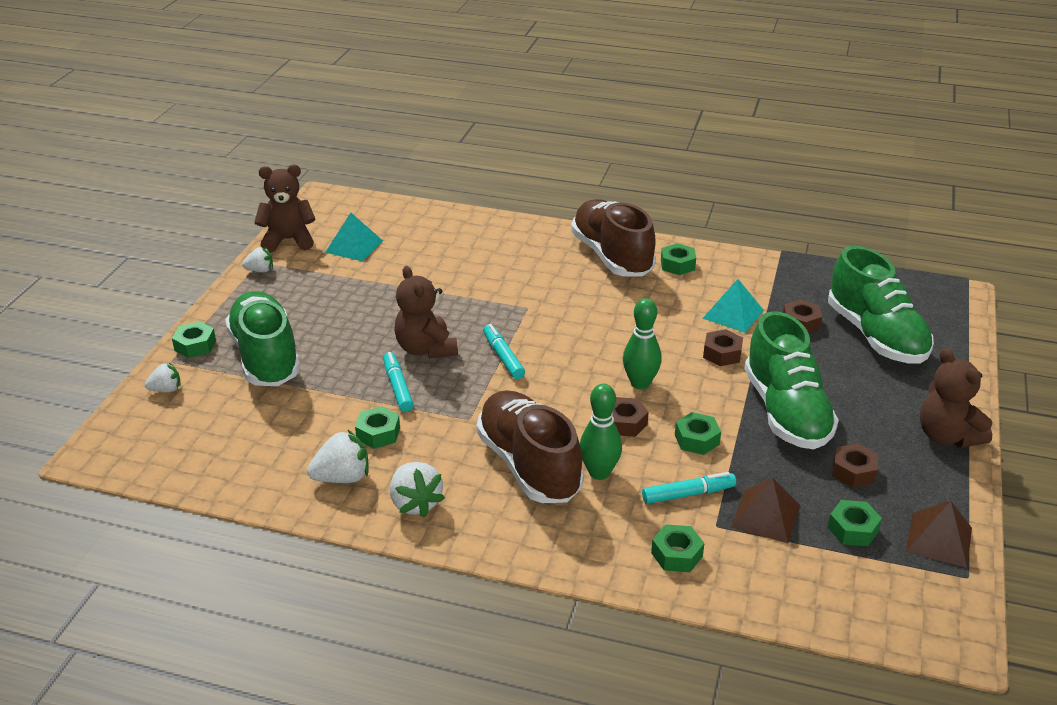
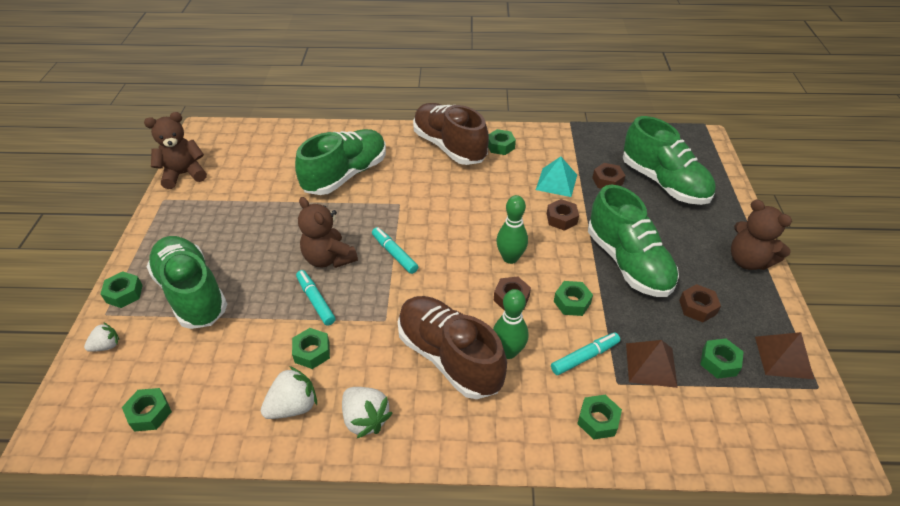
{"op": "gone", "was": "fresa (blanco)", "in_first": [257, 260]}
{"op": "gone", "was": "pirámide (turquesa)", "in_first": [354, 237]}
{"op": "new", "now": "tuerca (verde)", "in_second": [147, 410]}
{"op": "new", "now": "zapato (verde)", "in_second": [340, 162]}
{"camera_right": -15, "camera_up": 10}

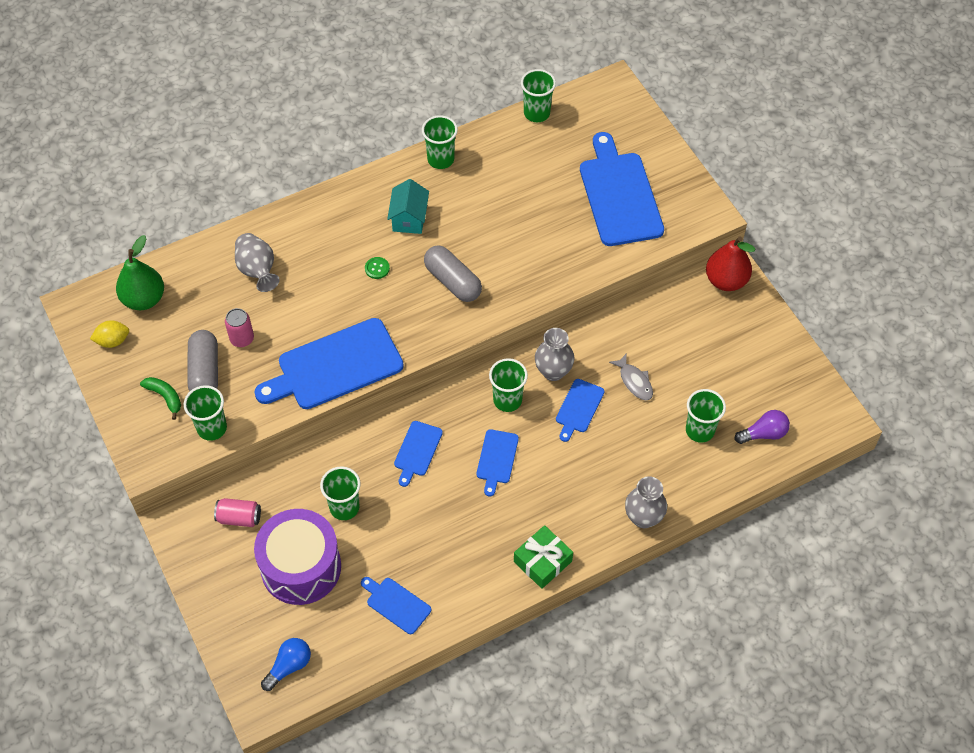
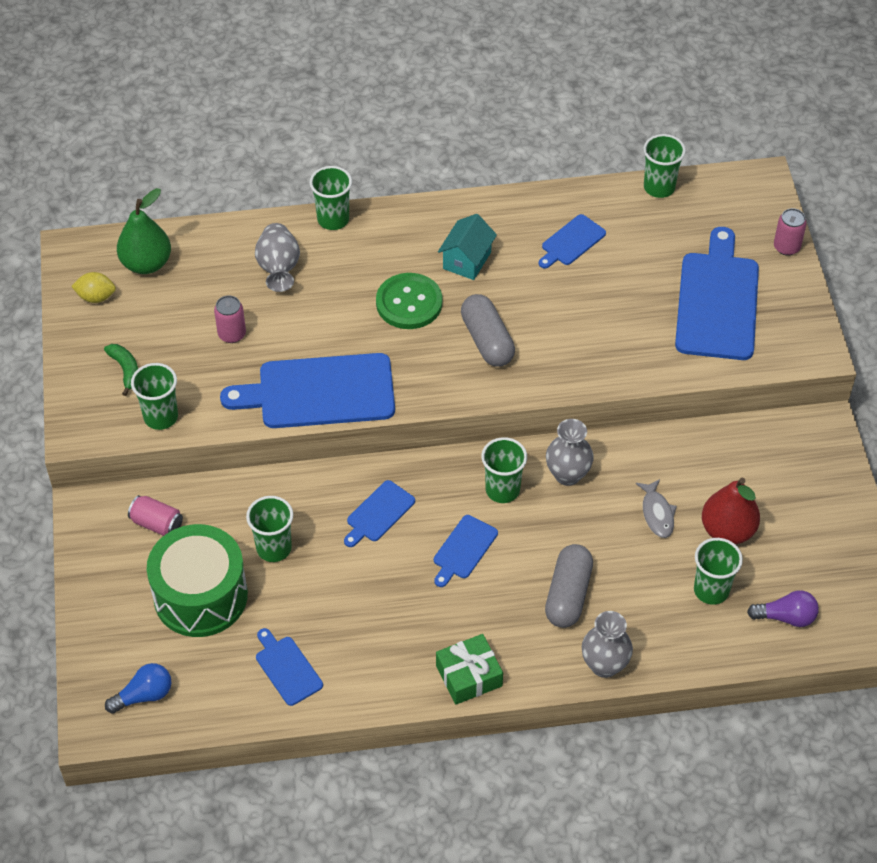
{"op": "shifted", "was": "cápsula (gris)", "in_first": [203, 360], "in_second": [569, 586]}
{"op": "repainted", "was": "tambor (morado)", "now": "tambor (verde)", "in_first": [297, 557], "in_second": [197, 580]}
{"op": "scaled", "was": "botón (verde)", "in_first": [377, 268], "in_second": [409, 301], "ratio": 2.29}
{"op": "shifted", "was": "vaso (verde)", "in_first": [440, 142], "in_second": [331, 198]}
{"op": "shifted", "was": "tabla de cortar (azul)", "in_first": [580, 410], "in_second": [572, 241]}
{"op": "shifted", "was": "pera (rojo)", "in_first": [730, 264], "in_second": [731, 511]}
{"op": "new", "now": "lata (rosa)", "in_second": [790, 232]}
{"camera_right": 20, "camera_up": -5}

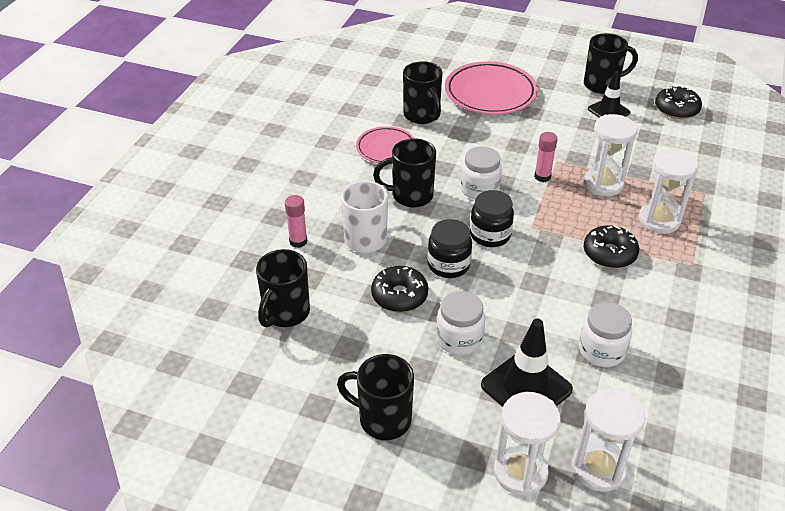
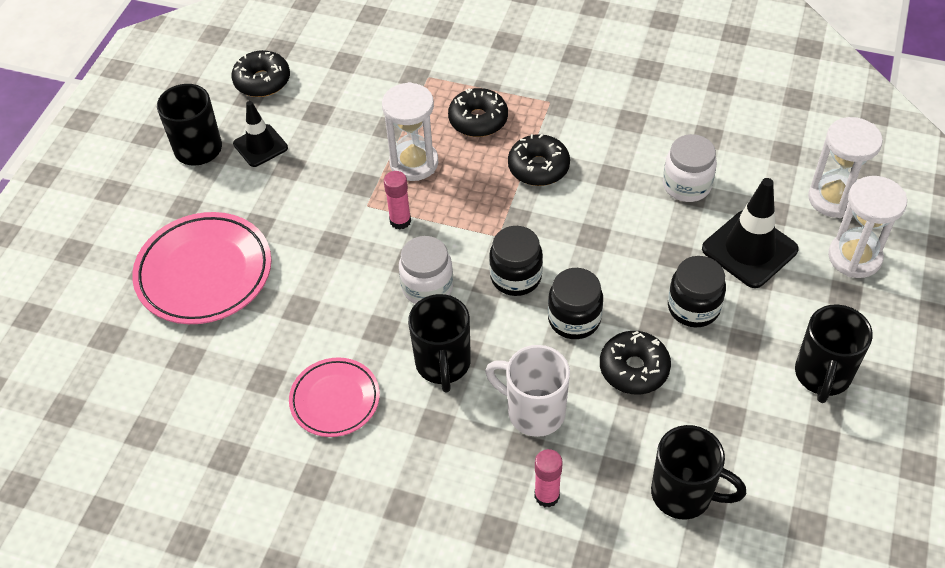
{"op": "gone", "was": "taza (negro)", "in_first": [423, 92]}
{"op": "repainted", "was": "tarro (blanco)", "now": "tarro (negro)", "in_first": [460, 323], "in_second": [697, 291]}
{"op": "swapped", "was": "reloj de arena (blanco)", "now": "rosquilla (negro)", "in_first": [668, 191], "in_second": [478, 112]}
{"camera_right": -90, "camera_up": 10}

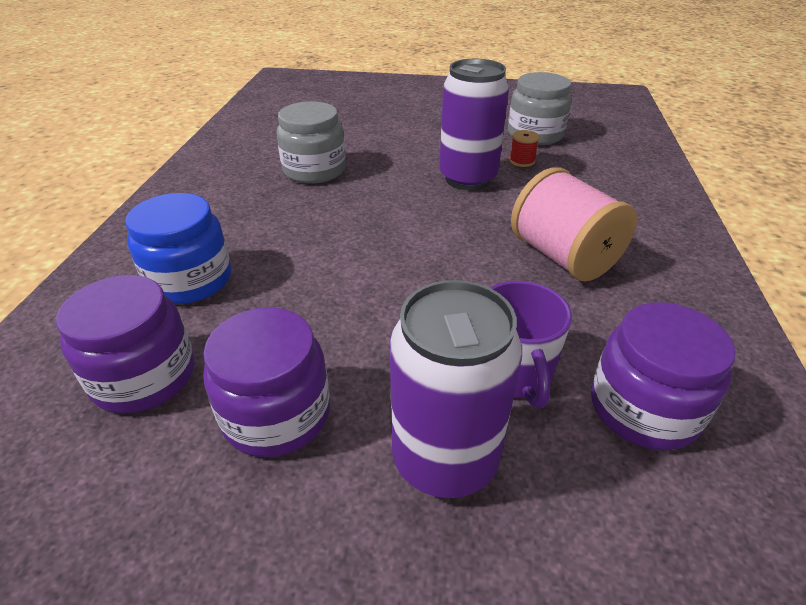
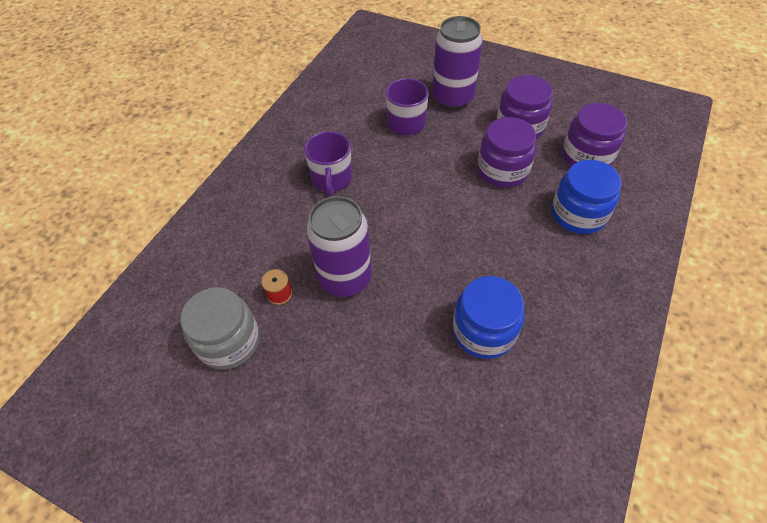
{"op": "repainted", "was": "tarro (gris)", "now": "tarro (azul)", "in_first": [311, 142], "in_second": [489, 317]}
{"op": "swapped", "was": "carrete (rosa)", "now": "taza (morado)", "in_first": [574, 224], "in_second": [328, 163]}
{"op": "shifted", "was": "tarro (morado)", "in_first": [663, 376], "in_second": [507, 152]}
{"camera_right": -160, "camera_up": 15}

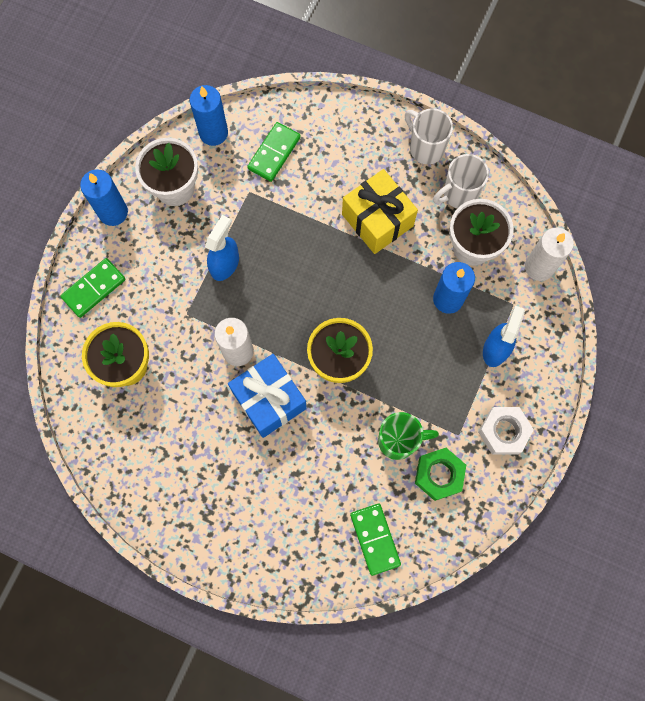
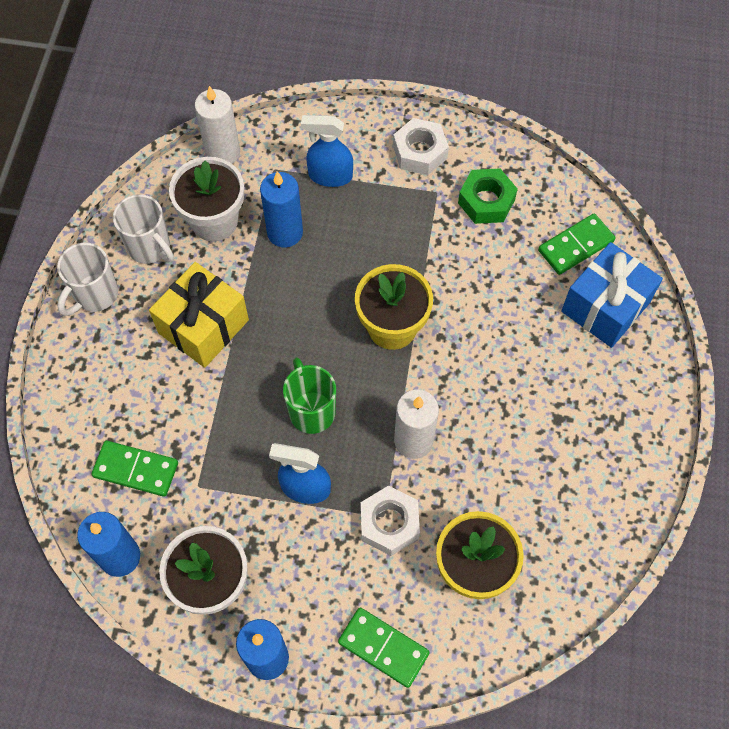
{"op": "shifted", "was": "regalo (azul)", "in_first": [267, 396], "in_second": [612, 295]}
{"op": "shifted", "was": "taza (verde)", "in_first": [408, 436], "in_second": [309, 395]}
{"op": "new", "now": "tuerca (blanco)", "in_second": [390, 520]}
{"camera_right": -105, "camera_up": -10}

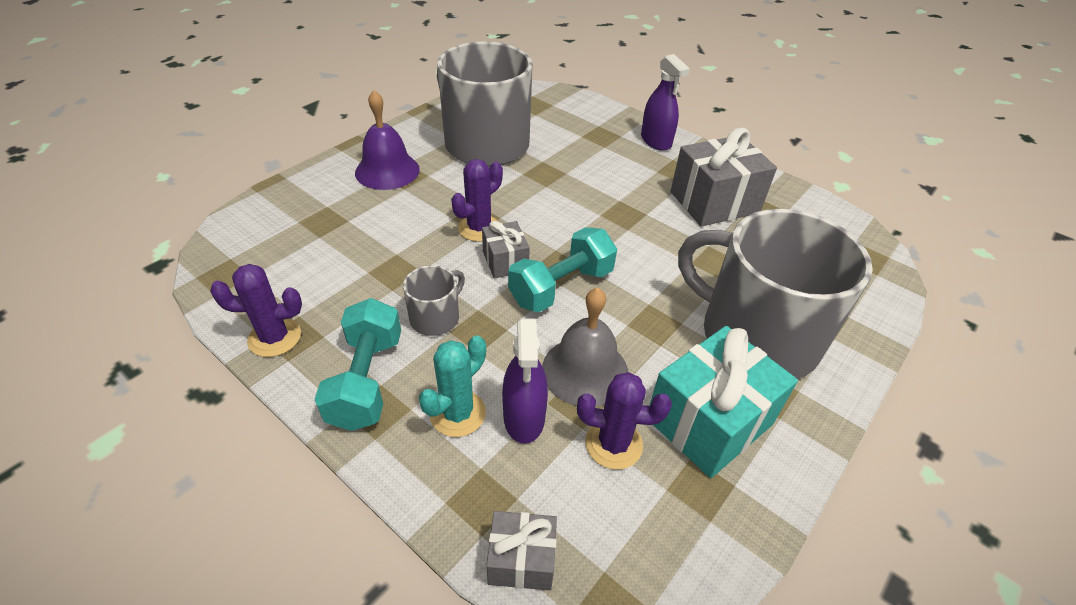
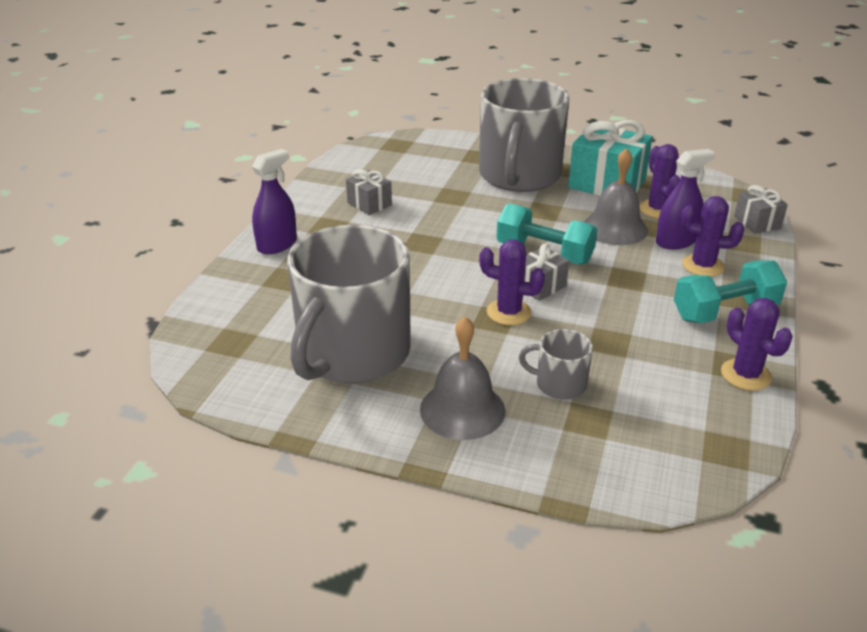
{"op": "repainted", "was": "campana (morado)", "now": "campana (gris)", "in_first": [387, 140], "in_second": [462, 378]}
{"op": "shifted", "was": "taza (gris)", "in_first": [434, 300], "in_second": [556, 364]}
{"op": "repainted", "was": "cactus (turquesa)", "now": "cactus (morado)", "in_first": [452, 386], "in_second": [712, 236]}
{"op": "scaled", "was": "regalo (gris)", "in_first": [724, 177], "in_second": [369, 192], "ratio": 0.53}
{"camera_right": -110, "camera_up": -10}

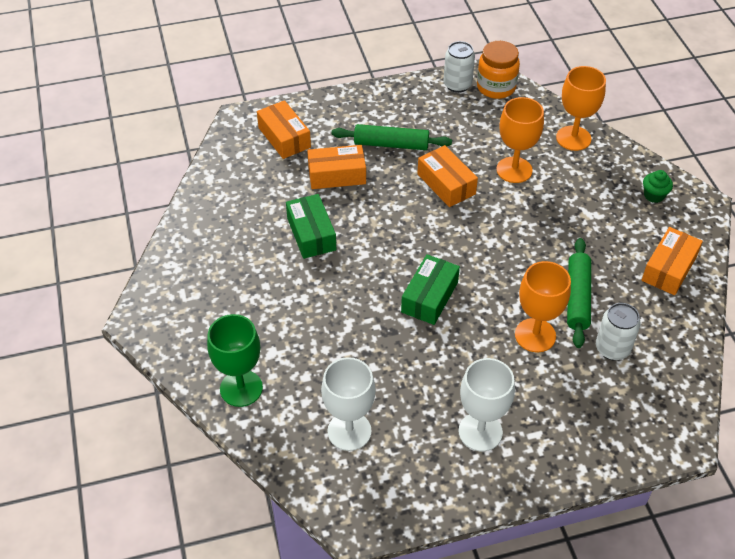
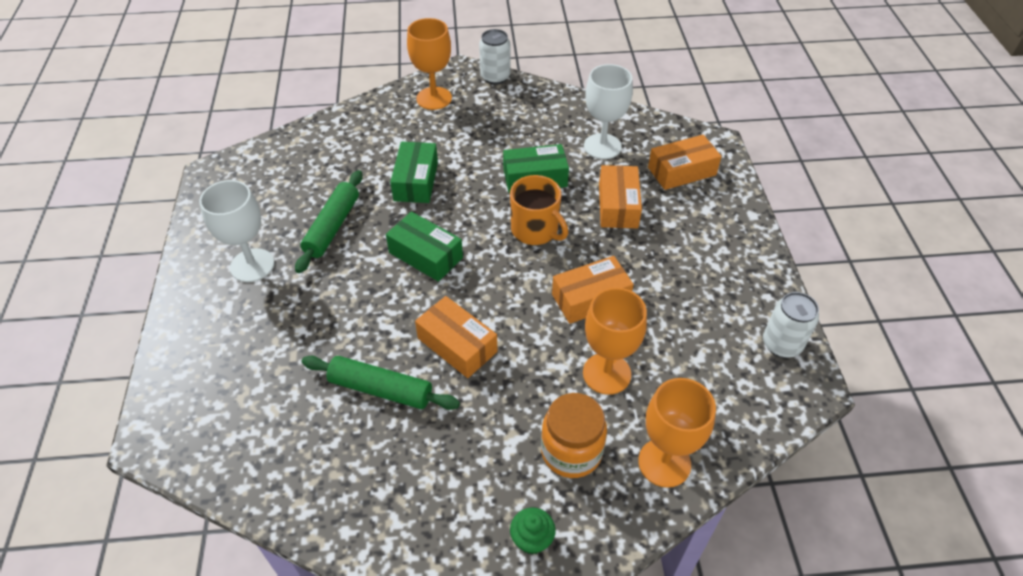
{"op": "gone", "was": "copa (verde)", "in_first": [235, 360]}
{"op": "shifted", "was": "copa (blanco)", "in_first": [348, 404], "in_second": [608, 111]}
{"op": "shifted", "was": "rodillo (verde)", "in_first": [391, 137], "in_second": [329, 221]}
{"op": "shifted", "was": "tarro (naranja)", "in_first": [498, 70], "in_second": [574, 435]}
{"op": "shifted", "was": "copa (naranja)", "in_first": [543, 306], "in_second": [429, 64]}
{"op": "shifted", "was": "lata (blanco)", "in_first": [618, 331], "in_second": [494, 57]}
{"op": "shifted", "was": "caja (naranja)", "in_first": [672, 261], "in_second": [456, 337]}
{"op": "new", "now": "caja (verde)", "in_second": [414, 172]}
{"op": "new", "now": "taza (naranja)", "in_second": [539, 210]}
{"camera_right": 100, "camera_up": 0}

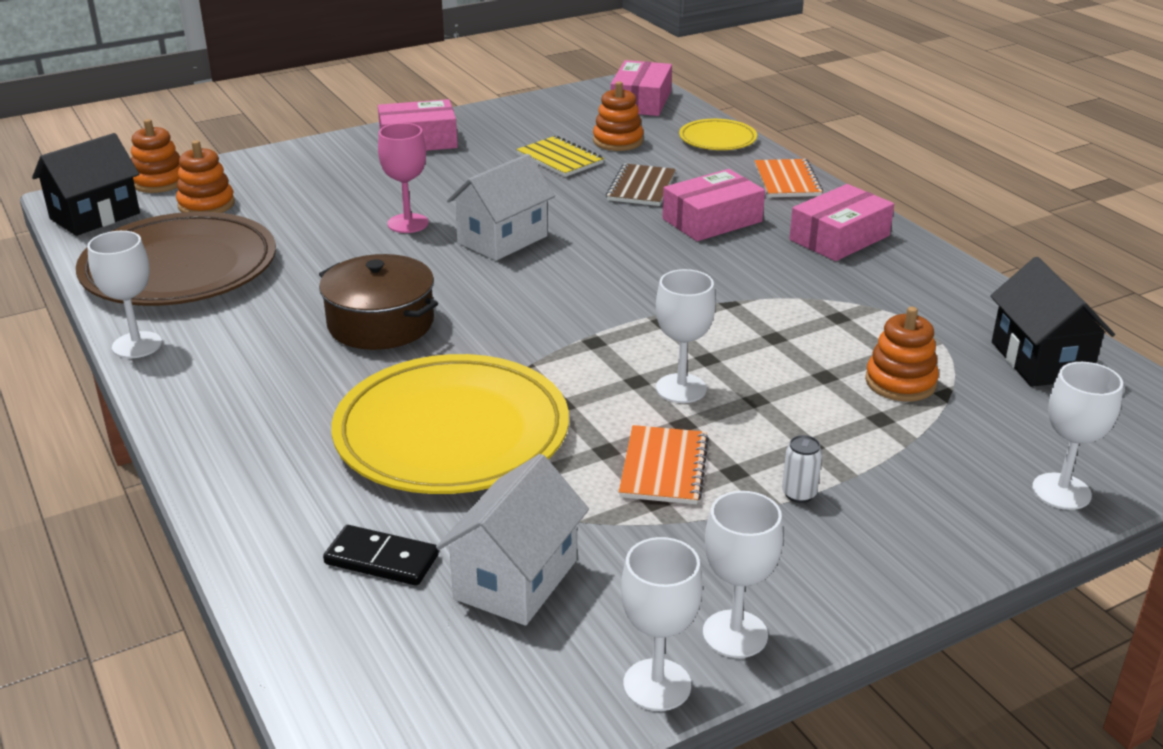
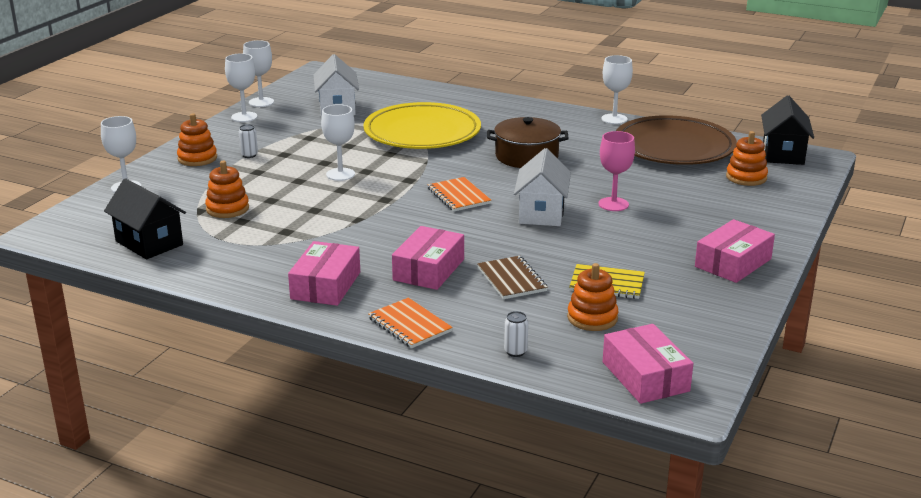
{"op": "shifted", "was": "juguete apilable (naranja)", "in_first": [155, 156], "in_second": [197, 139]}
{"op": "gone", "was": "ficha de dominó (negro)", "in_first": [381, 555]}
{"op": "shifted", "was": "cuaderno (naranja)", "in_first": [664, 465], "in_second": [459, 194]}
{"op": "swapped", "was": "plato (amarillo)", "now": "lata (blanco)", "in_first": [718, 134], "in_second": [516, 334]}
{"camera_right": 145, "camera_up": -5}

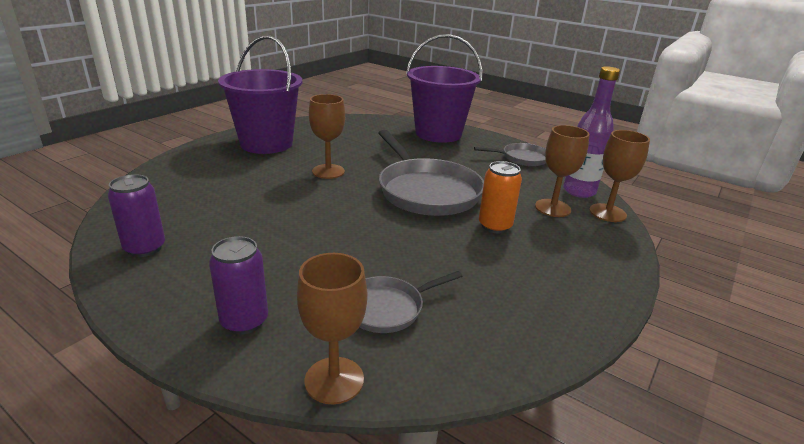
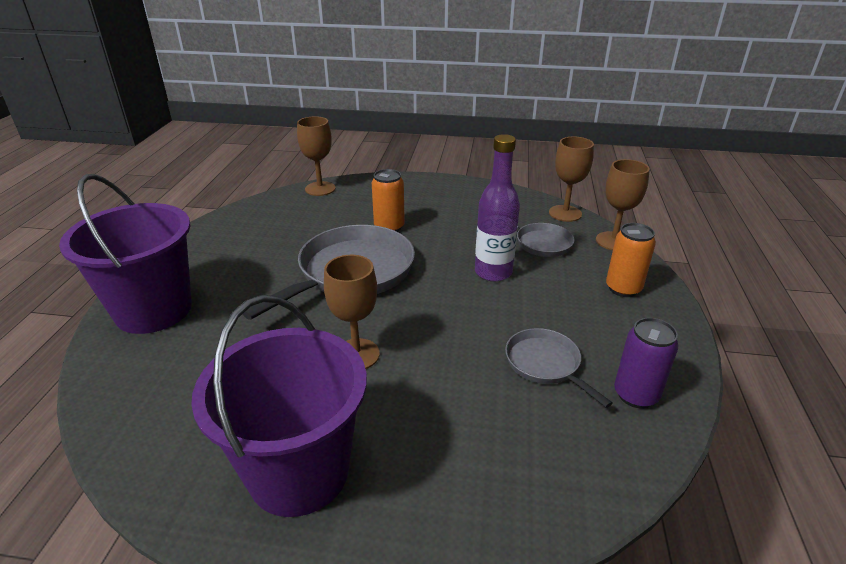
{"op": "repainted", "was": "lata (morado)", "now": "lata (naranja)", "in_first": [238, 285], "in_second": [631, 260]}
{"op": "shifted", "was": "sartén (gris)", "in_first": [510, 154], "in_second": [558, 368]}
{"op": "shifted", "was": "copa (marrón)", "in_first": [562, 171], "in_second": [571, 179]}
{"op": "shifted", "was": "botella (morado)", "in_first": [591, 132], "in_second": [497, 208]}
{"camera_right": -115, "camera_up": 5}

